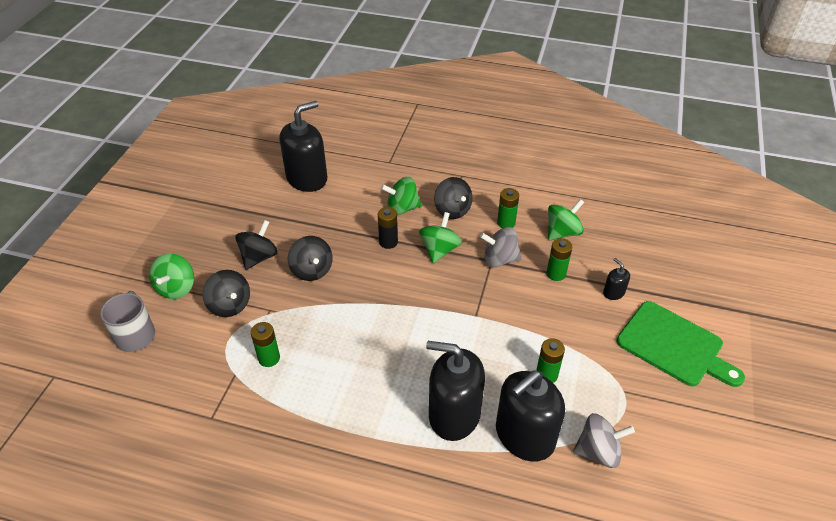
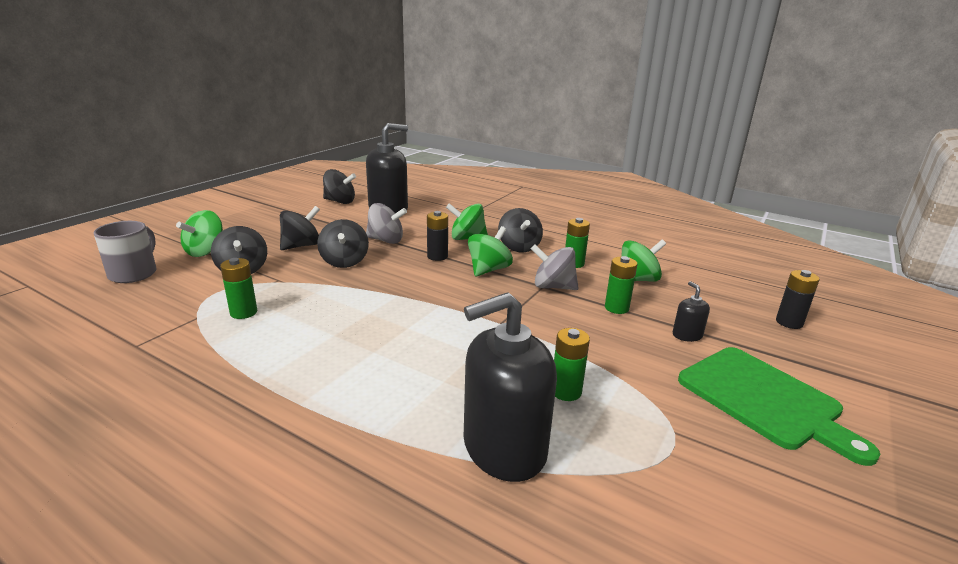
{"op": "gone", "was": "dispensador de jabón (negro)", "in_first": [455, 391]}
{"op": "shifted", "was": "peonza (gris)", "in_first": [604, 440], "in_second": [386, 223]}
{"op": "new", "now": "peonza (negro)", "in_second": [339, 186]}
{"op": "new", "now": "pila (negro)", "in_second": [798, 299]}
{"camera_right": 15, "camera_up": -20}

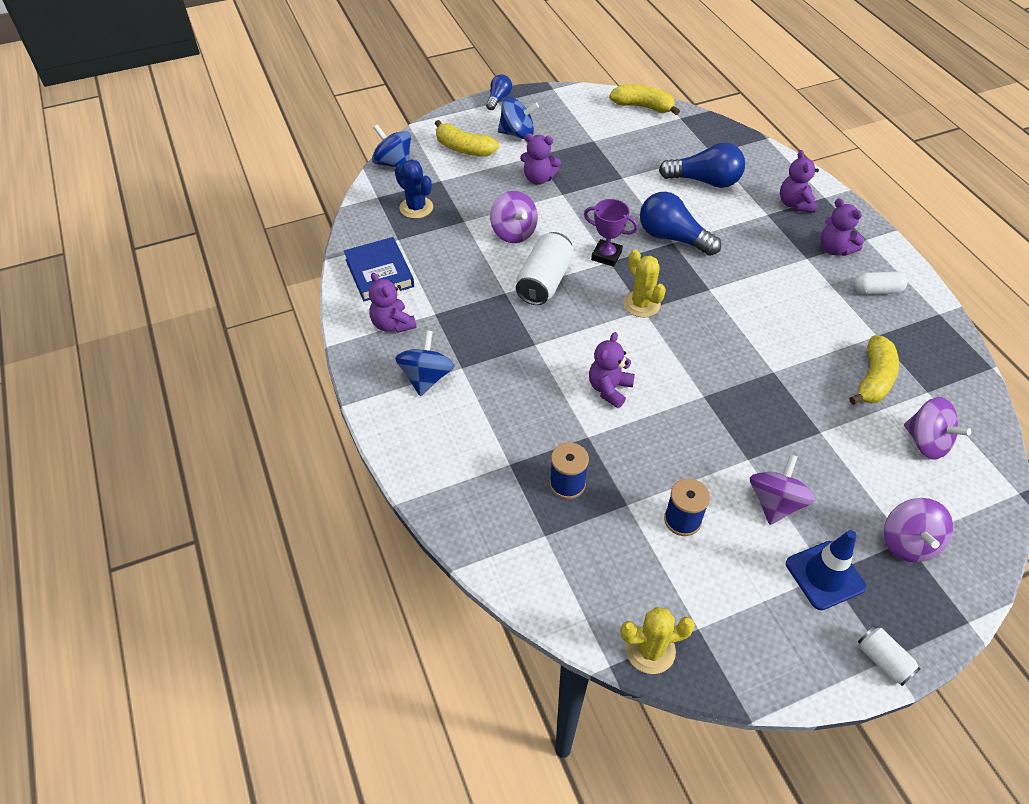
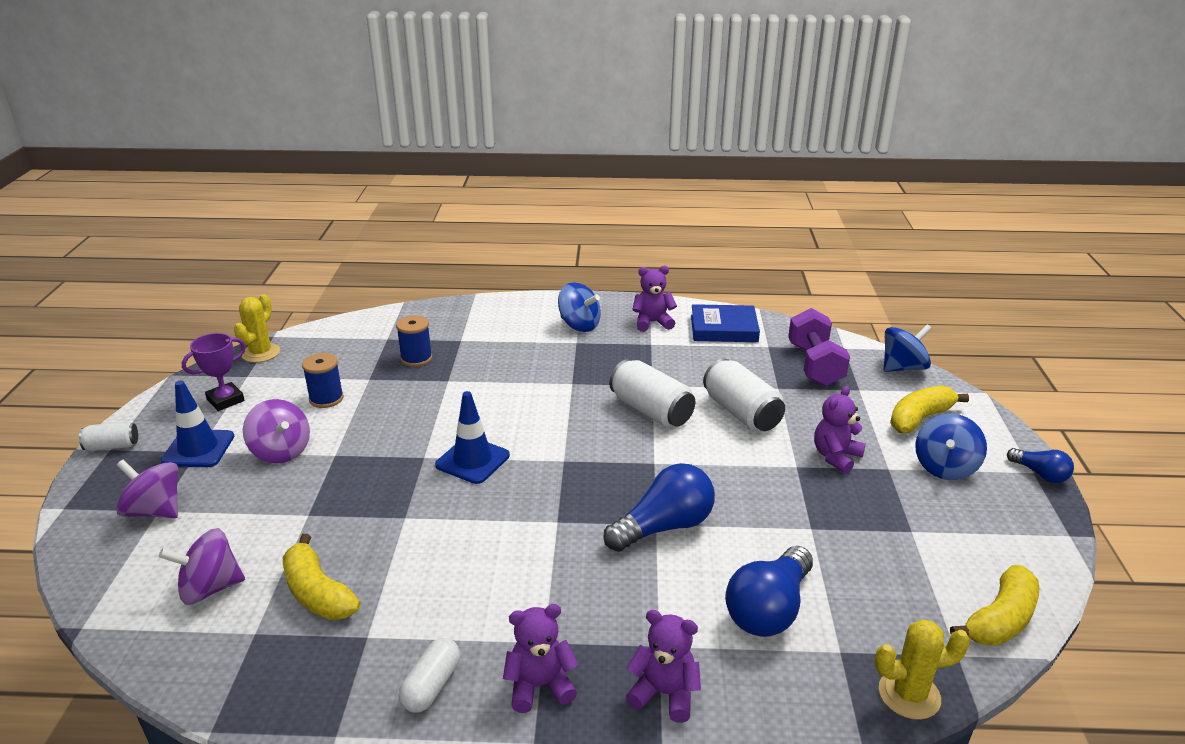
{"op": "swapped", "was": "cactus (azul)", "now": "mancuerna (morado)", "in_first": [414, 189], "in_second": [819, 347]}
{"op": "swapped", "was": "peonza (morado)", "now": "lata (blanco)", "in_first": [514, 217], "in_second": [744, 395]}
{"op": "shifted", "was": "trofeo (morado)", "in_first": [611, 233], "in_second": [213, 372]}
{"op": "gone", "was": "osito (morado)", "in_first": [612, 370]}
{"op": "shifted", "was": "cactus (amarillo)", "in_first": [644, 284], "in_second": [922, 669]}
{"op": "new", "now": "cono de tráfico (azul)", "in_second": [472, 437]}
{"camera_right": 115, "camera_up": -20}

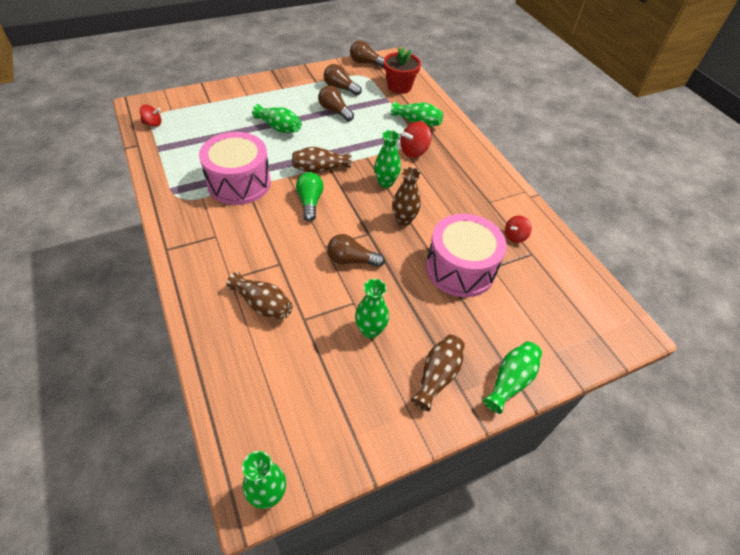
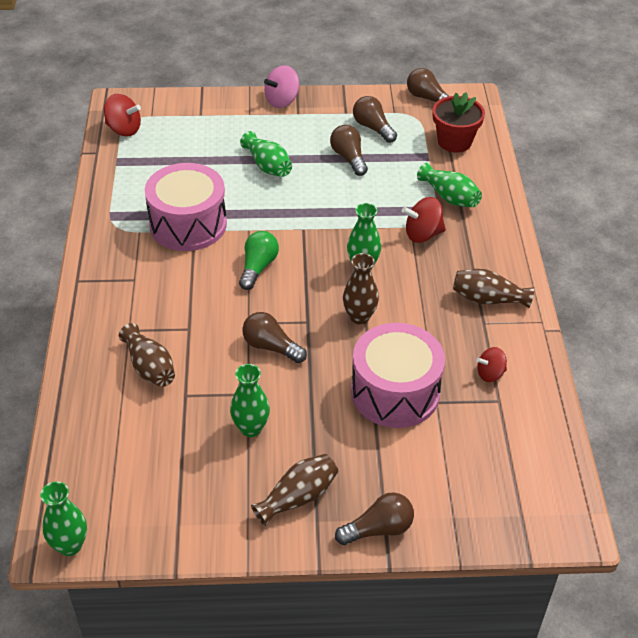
{"op": "scaled", "was": "peonza (rojo)", "in_first": [150, 116], "in_second": [122, 115], "ratio": 1.51}
{"op": "shifted", "was": "florero (marrón)", "in_first": [322, 160], "in_second": [493, 288]}
{"op": "swapped", "was": "florero (verde)", "now": "bombilla (marrón)", "in_first": [512, 377], "in_second": [374, 518]}
{"op": "new", "now": "peonza (rosa)", "in_second": [281, 86]}
{"camera_right": 25, "camera_up": -5}

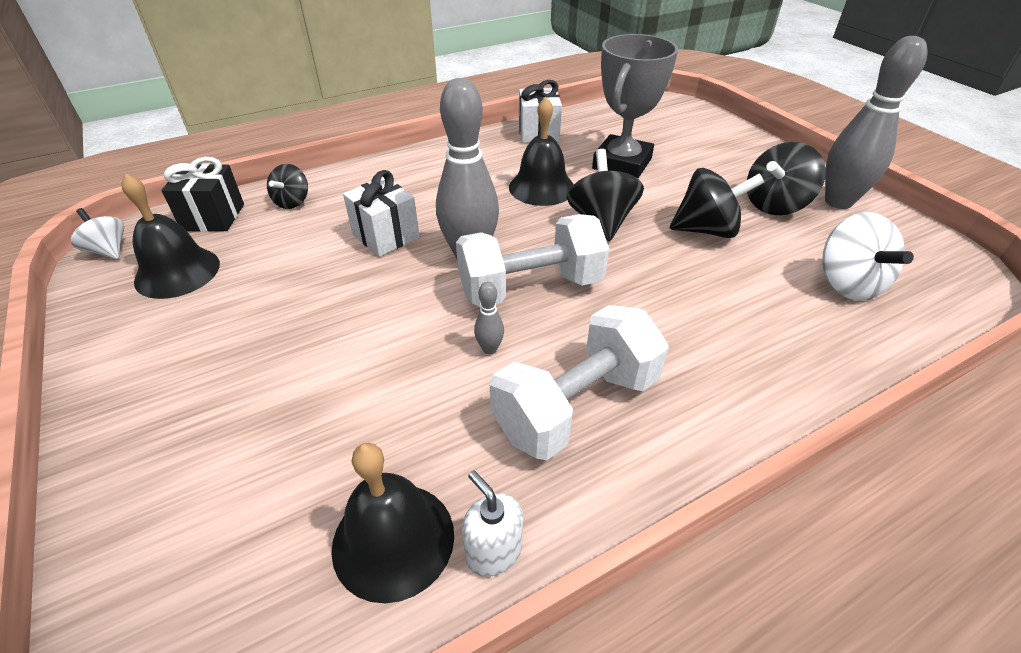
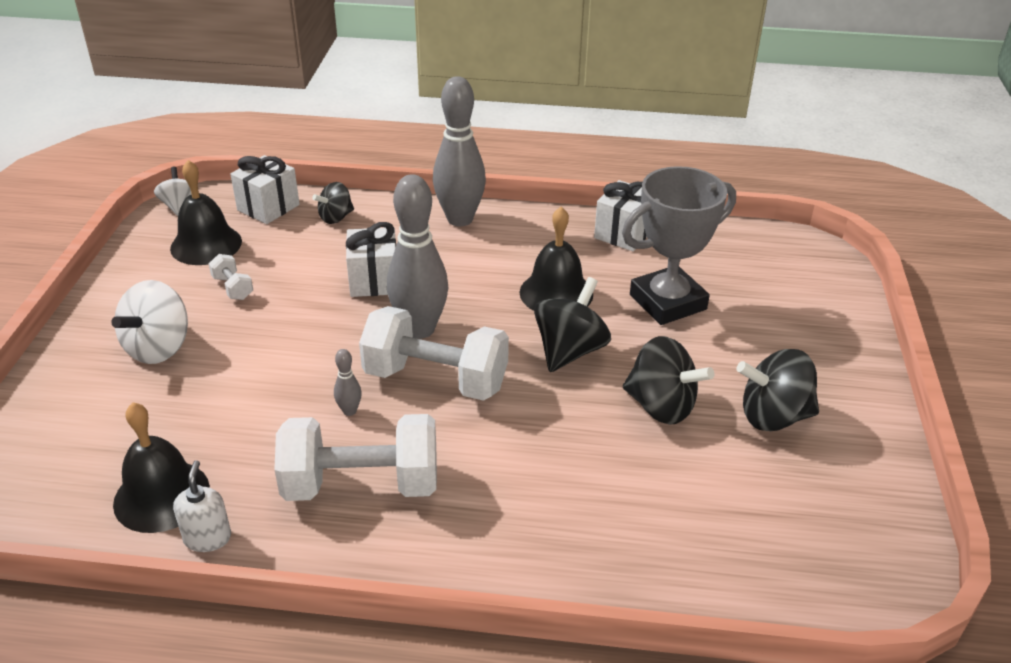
{"op": "repainted", "was": "regalo (negro)", "now": "regalo (blanco)", "in_first": [202, 194], "in_second": [265, 189]}
{"op": "shifted", "was": "peonza (blanco)", "in_first": [868, 256], "in_second": [149, 322]}
{"op": "shifted", "was": "bolo (gris)", "in_first": [876, 122], "in_second": [459, 151]}
{"op": "new", "now": "mancuerna (blanco)", "in_second": [231, 277]}
{"camera_right": 35, "camera_up": -5}

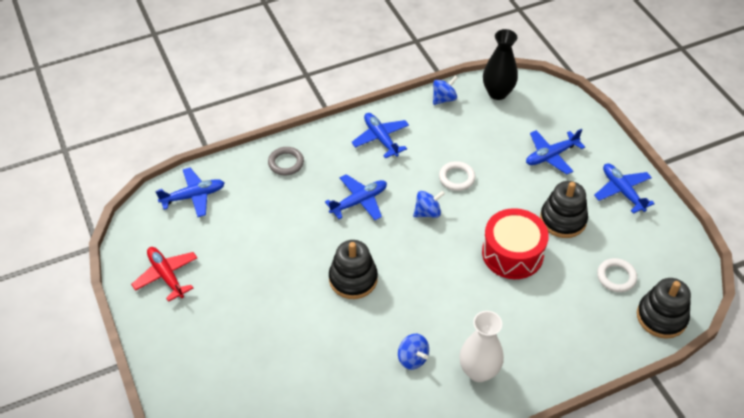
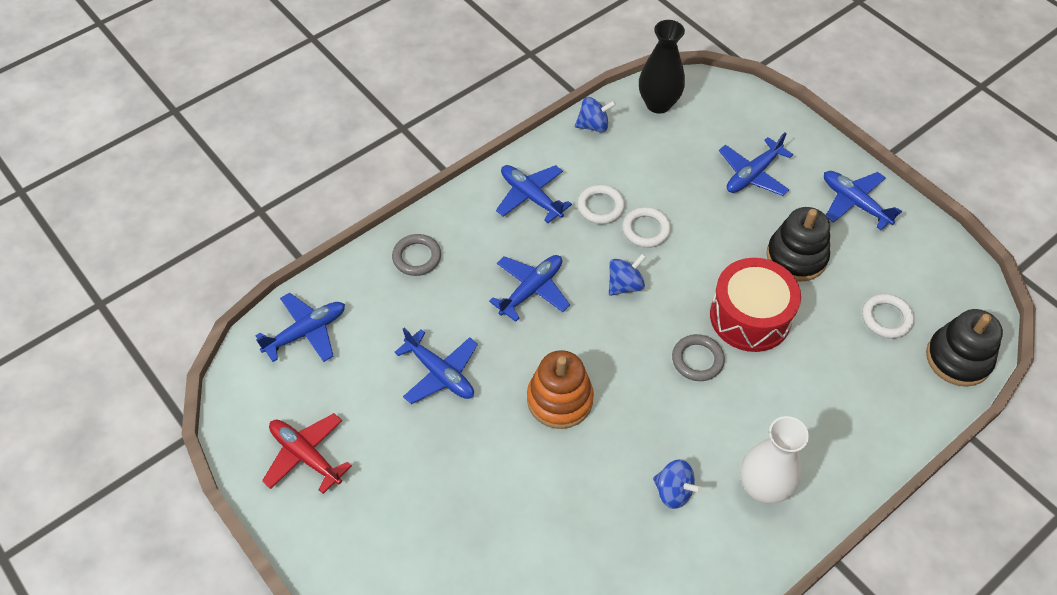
{"op": "repainted", "was": "juguete apilable (negro)", "now": "juguete apilable (naranja)", "in_first": [353, 269], "in_second": [560, 389]}
{"op": "rotated", "was": "peonza (azul)", "in_first": [445, 90], "in_second": [595, 114], "clockwise": 45}
{"op": "new", "now": "avión (azul)", "in_second": [436, 366]}
{"op": "new", "now": "anillo (blanco)", "in_second": [601, 204]}
{"op": "new", "now": "anillo (gris)", "in_second": [698, 357]}
{"camera_right": -15, "camera_up": 5}

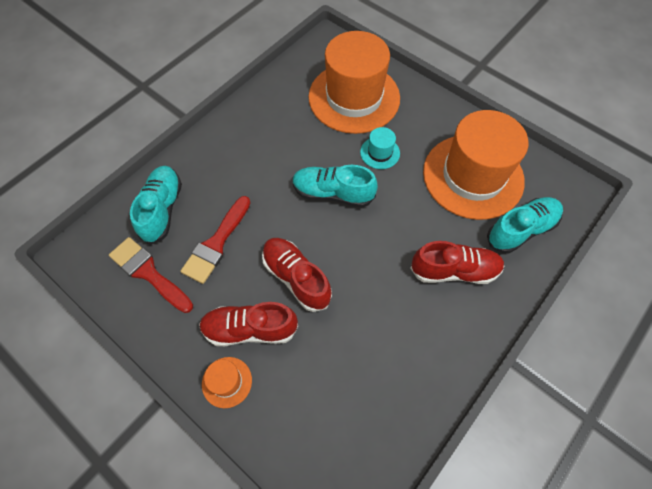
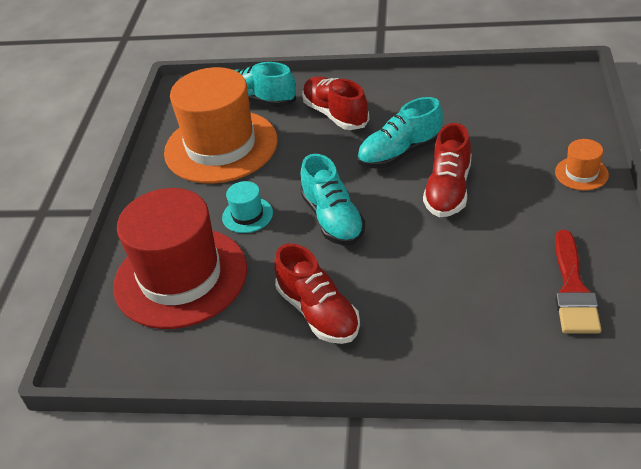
{"op": "shifted", "was": "zapato (turquesa)", "in_first": [156, 205], "in_second": [400, 132]}
{"op": "gone", "was": "pincel (rojo)", "in_first": [215, 240]}
{"op": "shifted", "was": "zapato (rojo)", "in_first": [248, 324], "in_second": [317, 293]}
{"op": "repainted", "was": "sombrero (naranja)", "now": "sombrero (rojo)", "in_first": [354, 82], "in_second": [180, 258]}
{"camera_right": -120, "camera_up": -20}

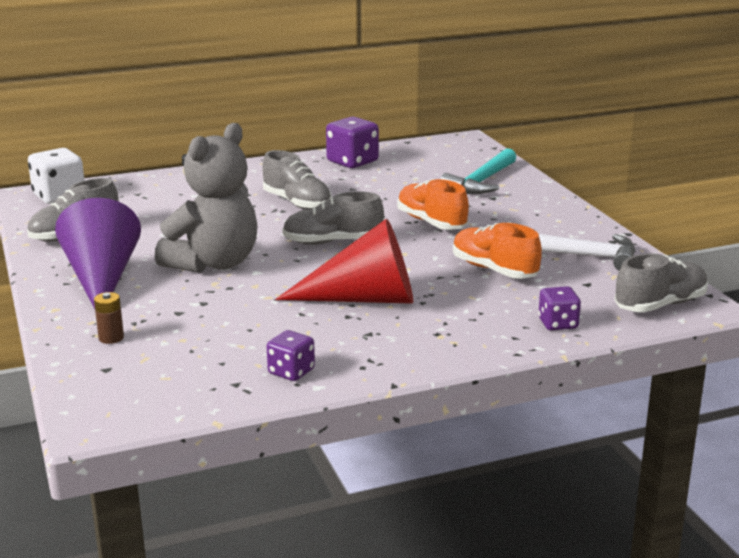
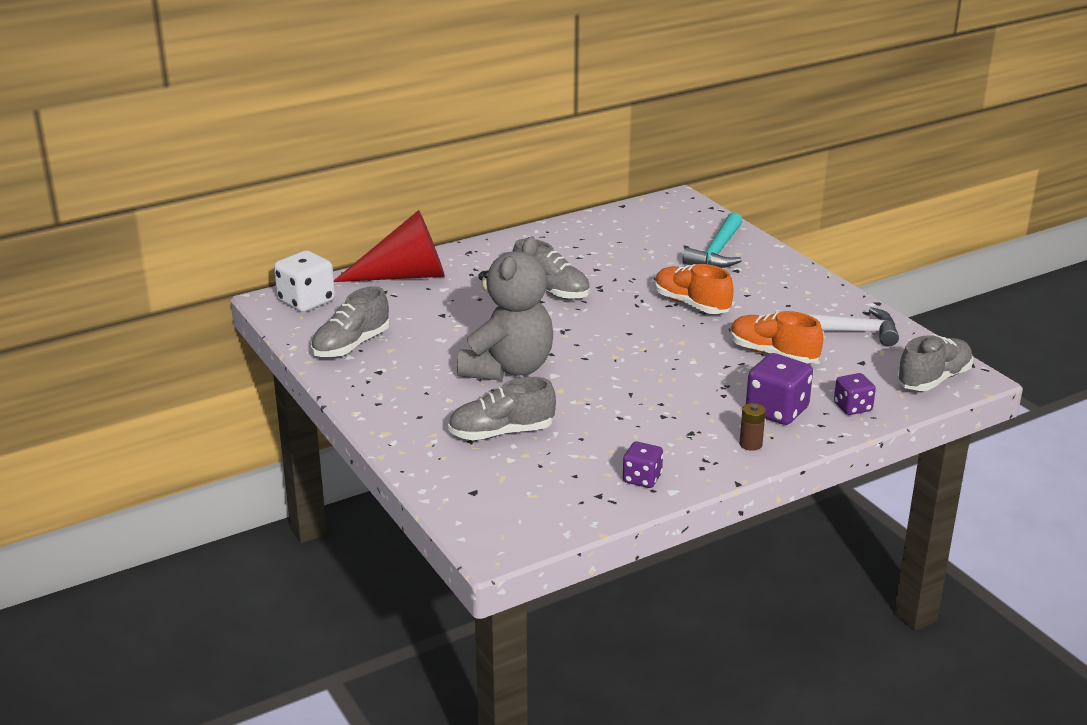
{"op": "gone", "was": "cono (morado)", "in_first": [98, 253]}
{"op": "shifted", "was": "pila (marrón)", "in_first": [109, 318], "in_second": [752, 427]}
{"op": "shifted", "was": "cono (rojo)", "in_first": [344, 261], "in_second": [389, 246]}
{"op": "shifted", "was": "zapato (gris)", "in_first": [333, 218], "in_second": [502, 408]}
{"op": "shifted", "was": "dado (morado)", "in_first": [352, 142], "in_second": [779, 389]}
{"camera_right": -10, "camera_up": 5}

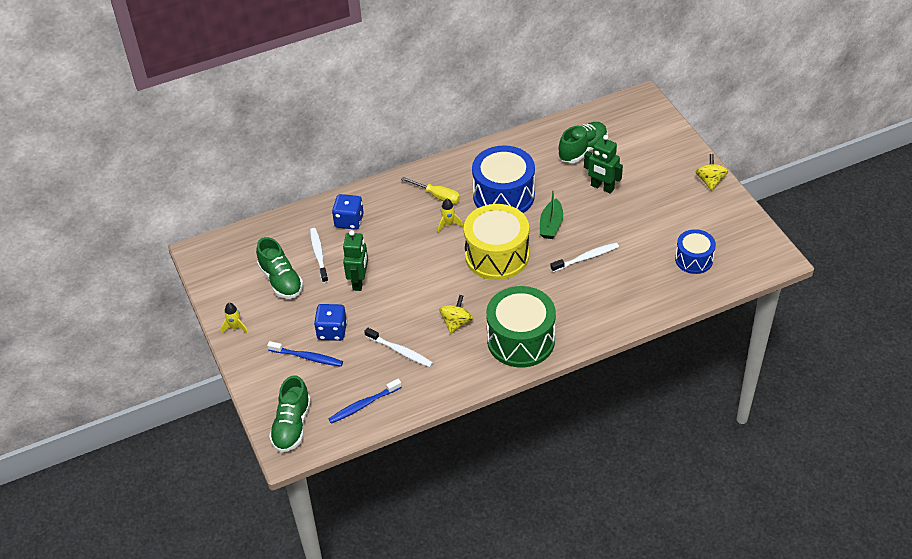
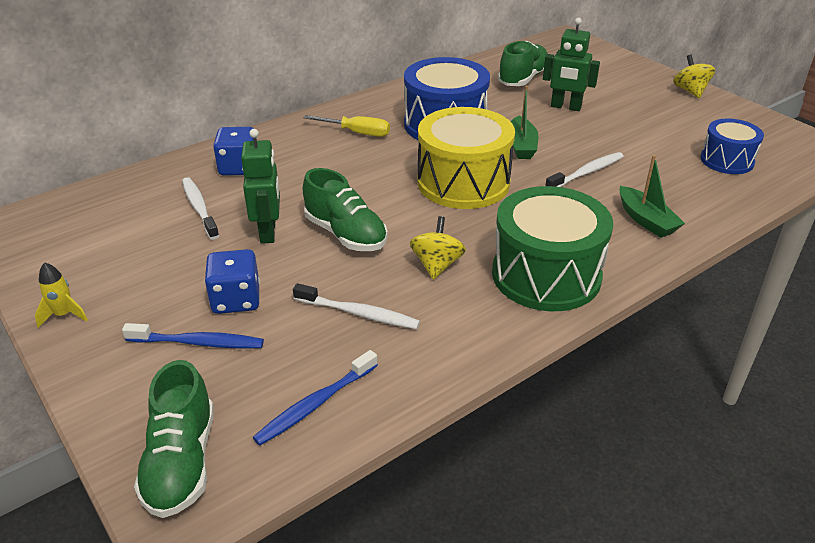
{"op": "shifted", "was": "zapato (verde)", "in_first": [279, 268], "in_second": [345, 209]}
{"op": "gone", "was": "cohete (amarillo)", "in_first": [450, 215]}
{"op": "new", "now": "barco (verde)", "in_second": [652, 196]}
{"camera_right": -15, "camera_up": -10}

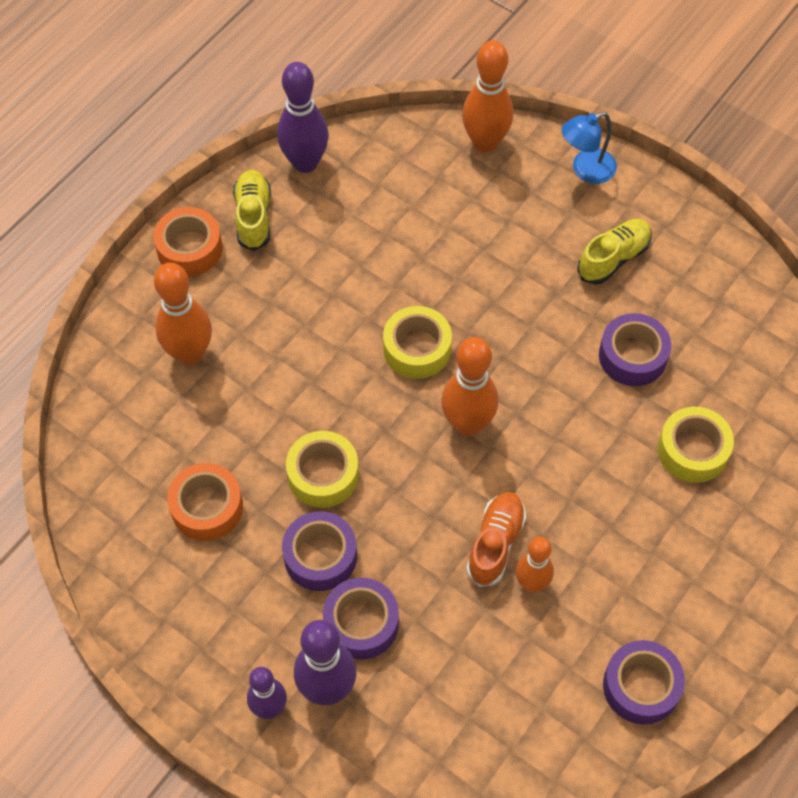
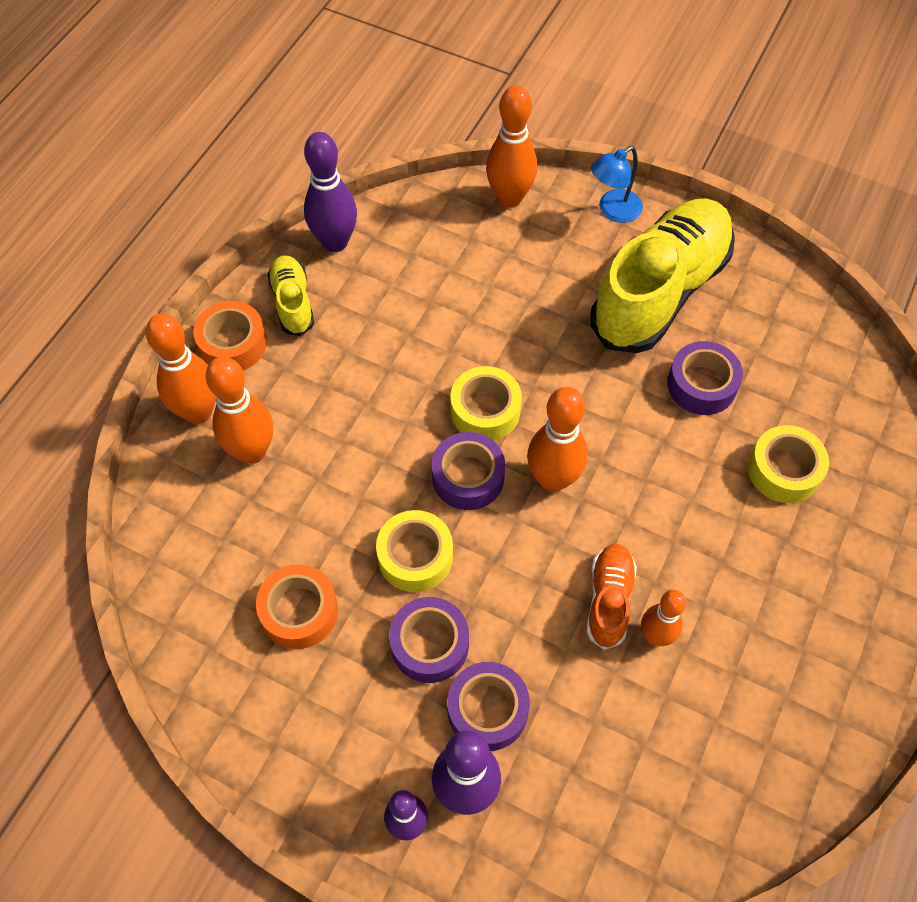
{"op": "scaled", "was": "zapato (amarillo)", "in_first": [614, 252], "in_second": [662, 275], "ratio": 2.16}
{"op": "shifted", "was": "cinta adhesiva (morado)", "in_first": [644, 682], "in_second": [468, 471]}
{"op": "new", "now": "bolo (naranja)", "in_second": [181, 369]}
{"camera_right": -10, "camera_up": 0}

